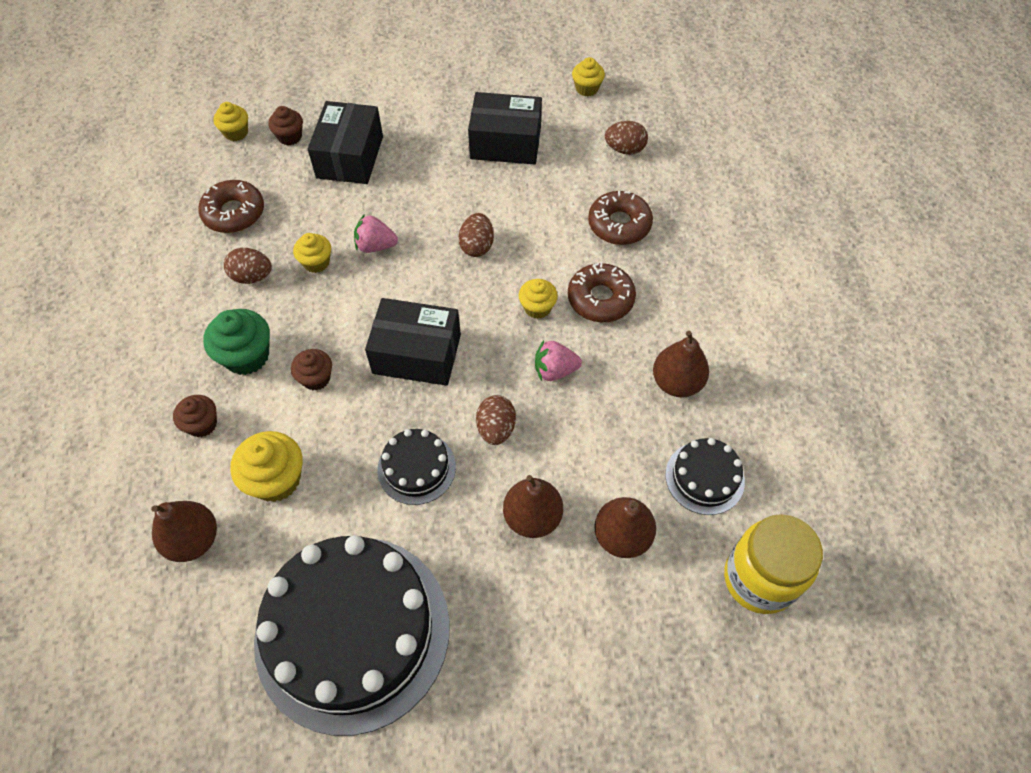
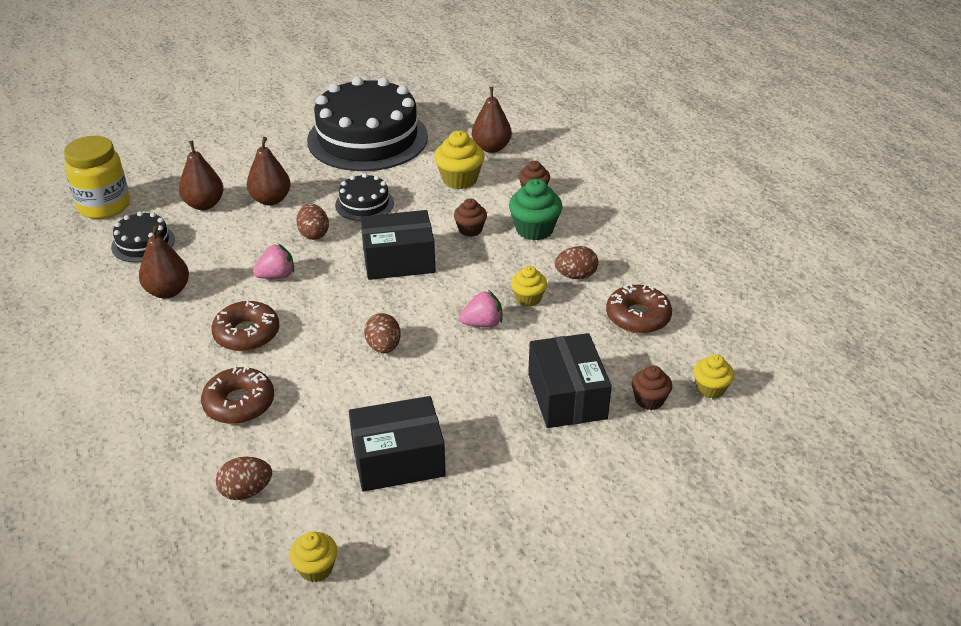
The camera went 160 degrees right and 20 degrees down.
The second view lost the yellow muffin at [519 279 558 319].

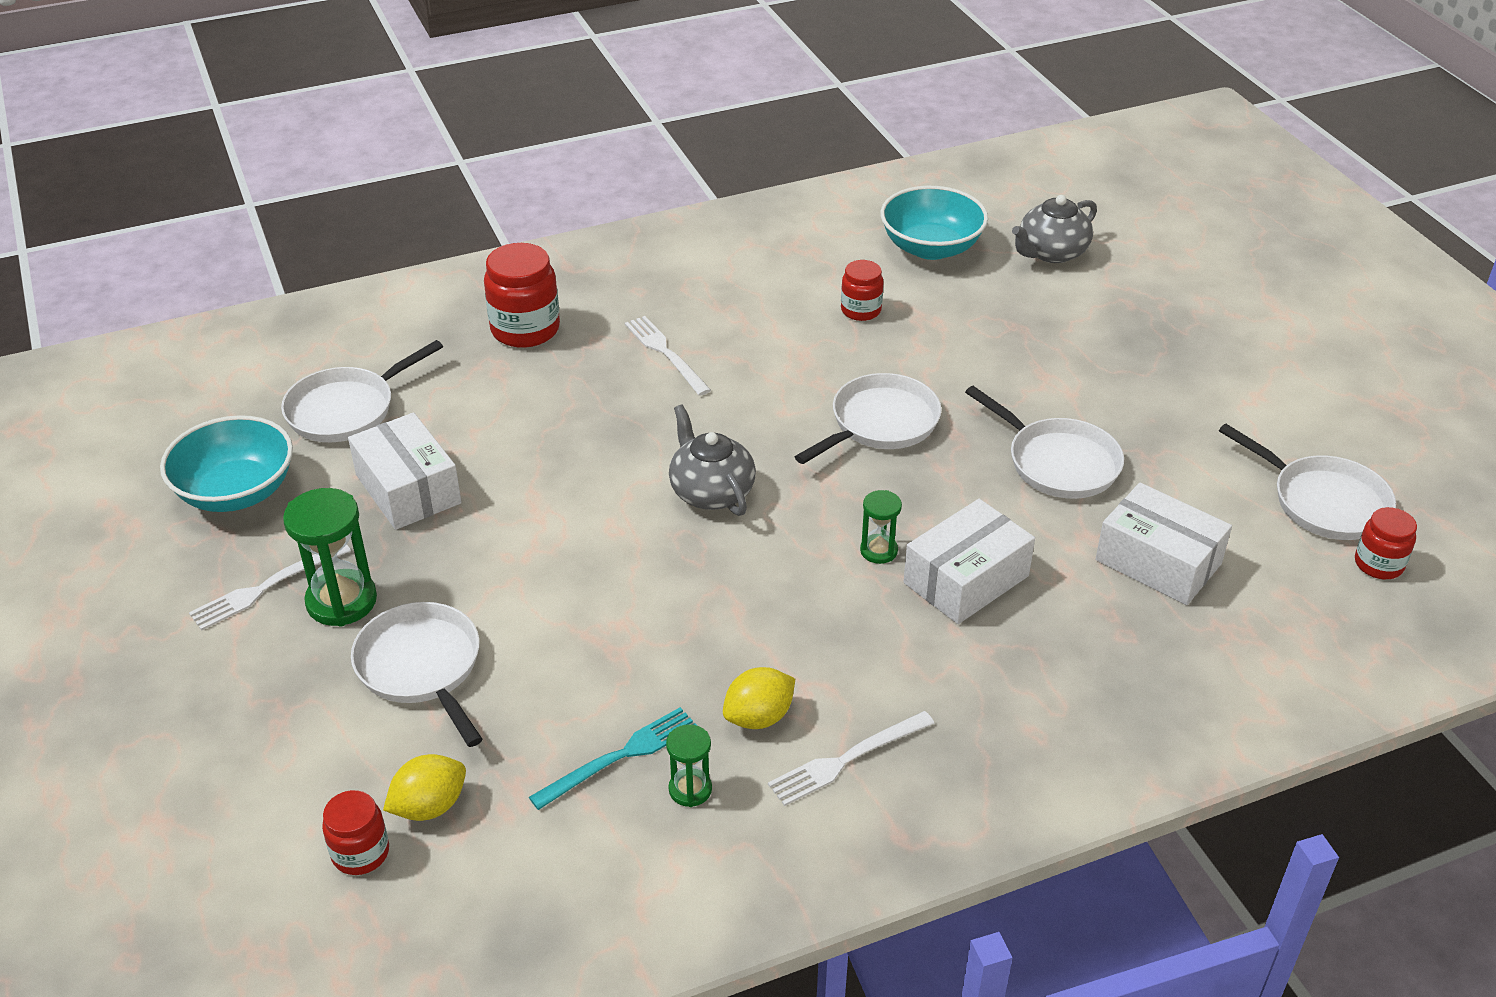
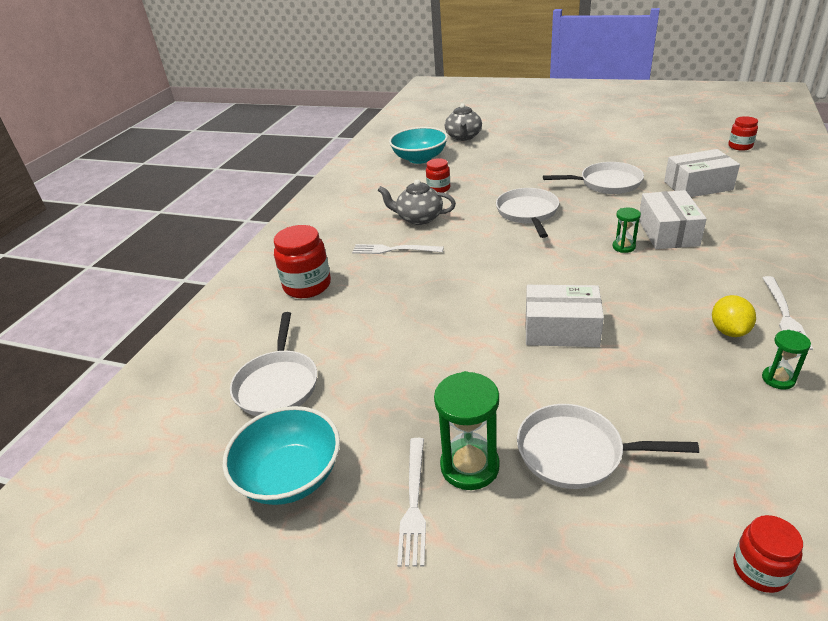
The camera went 45 degrees left and 5 degrees down.
The white box ended up elsewhere, having gone from [348 412 462 530] to [526 285 604 347].
The second view lost the yellow citrus fruit at [383 754 466 821].
The second view lost the turquoise dinner fork at [529 707 697 810].
The ash-grey china teapot ended up elsewhere, having gone from [669 405 756 516] to [378 179 456 225].
The second view lost the white skillet at [1219 424 1396 540].

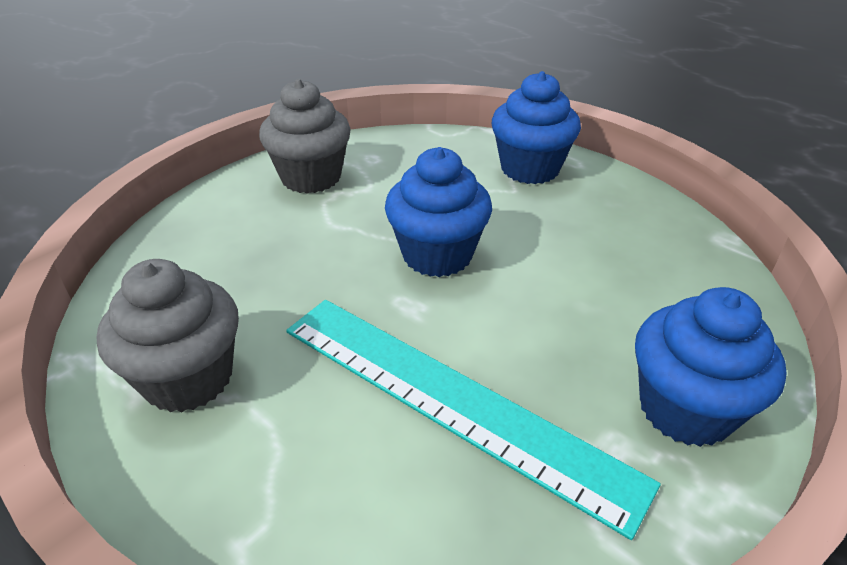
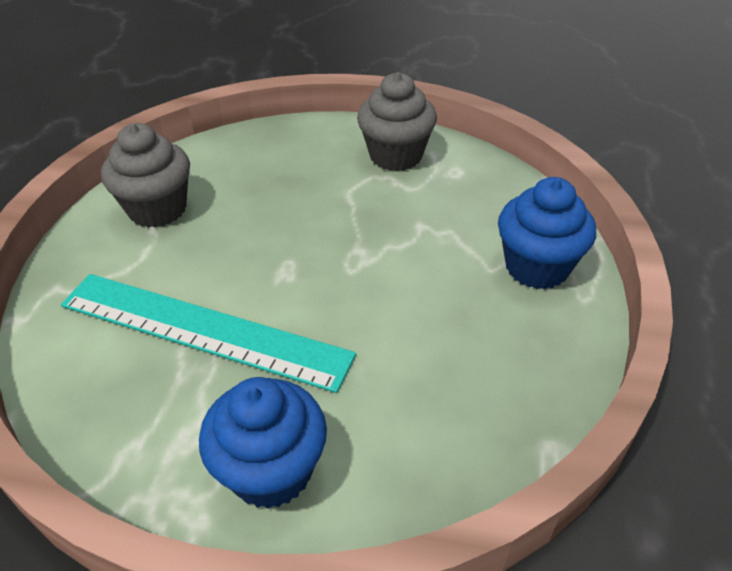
The camera went 60 degrees right and 5 degrees up.
The turquoise straightedge at [286 300 661 540] ended up facing another way, 75 degrees counterclockwise from before.
The second view lost the cobalt muffin at [385 147 492 277].

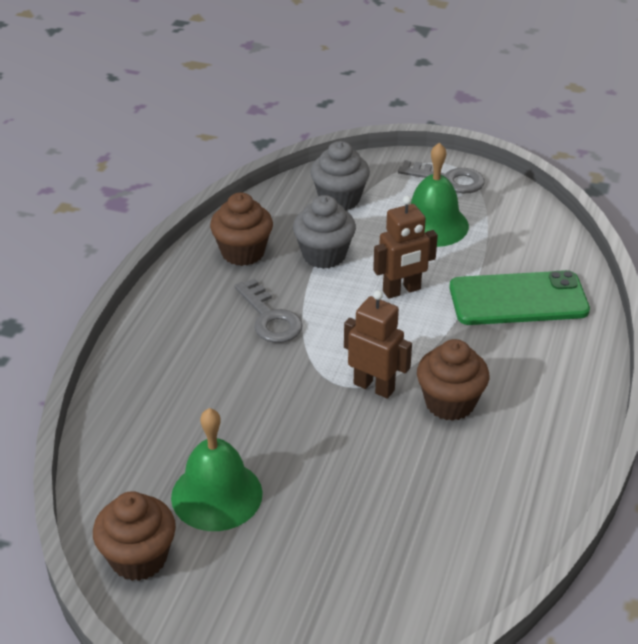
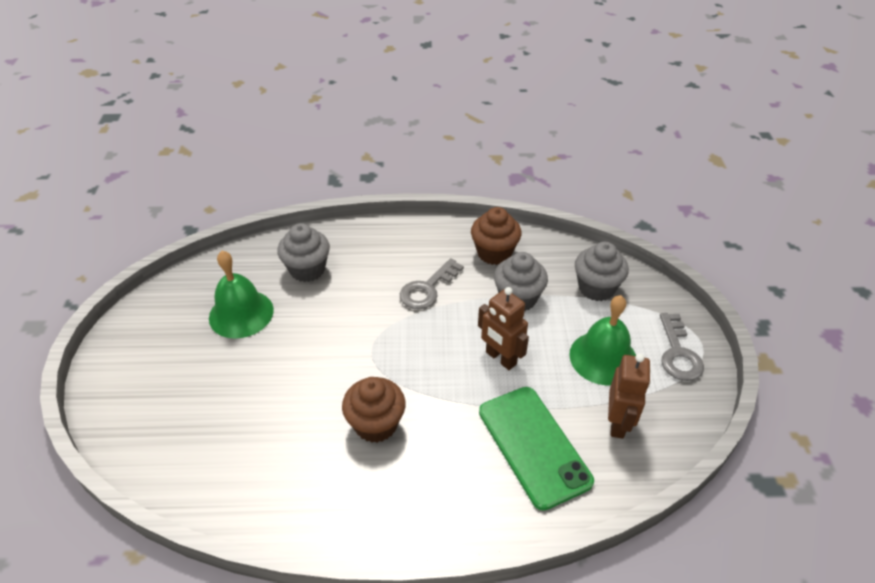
The camera went 70 degrees right and 5 degrees up.
The second view lost the russet muffin at [93 491 176 581].
The russet robot figure ended up elsewhere, having gone from [344 290 412 399] to [608 353 651 439].
The second view gained the ash-grey muffin at [277 223 330 282].

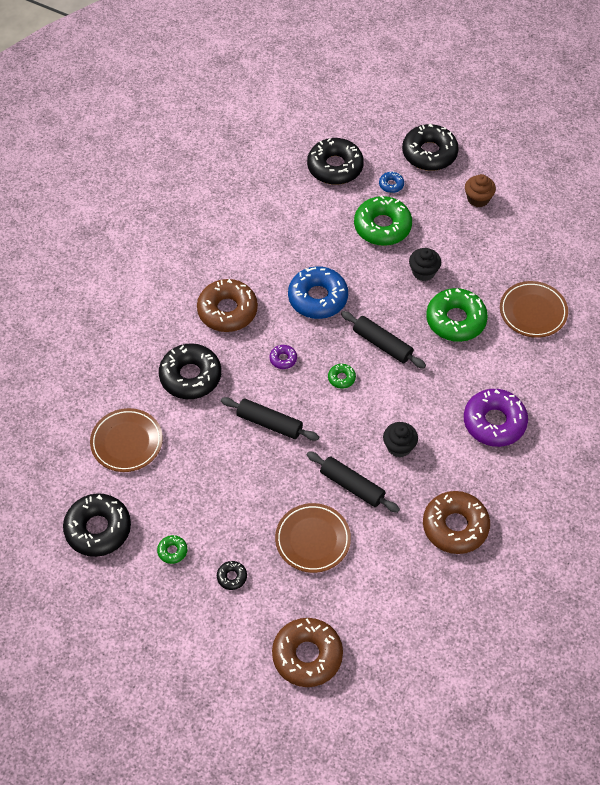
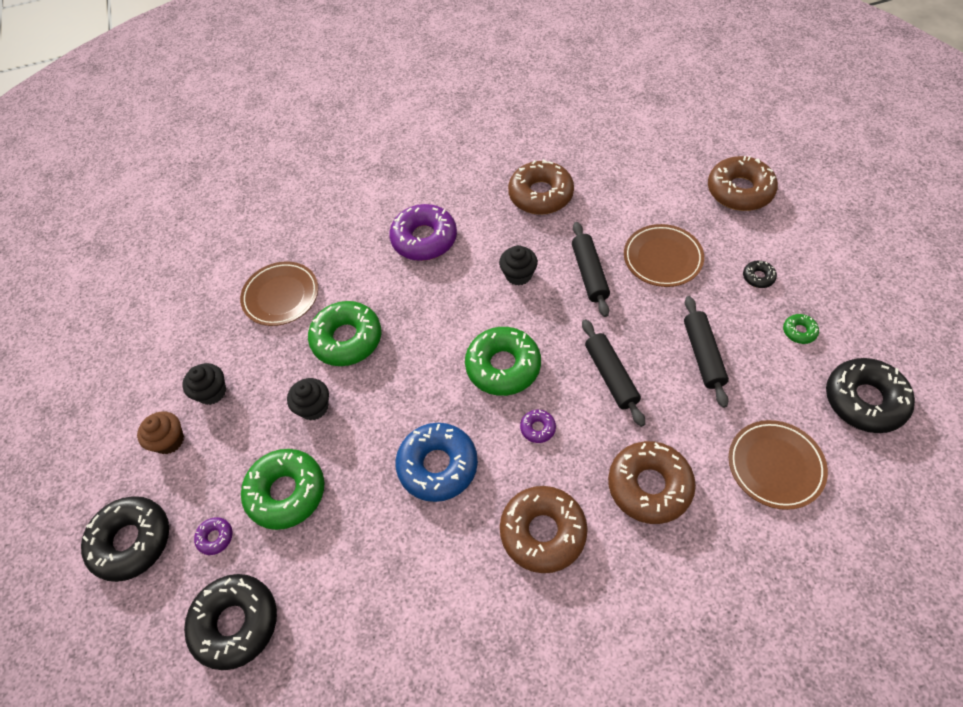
The camera went 130 degrees left and 0 degrees up.
What was the black glazed donut at [159 343 221 399] turned into the russet glazed donut at [608 441 696 524].
The size of the green glazed donut at [328 364 356 389] changed by a factor of 2.24.
The black rolling pin ended up elsewhere, having gone from [341 311 426 369] to [684 296 729 408].
What was the cobalt glazed donut at [379 171 404 193] turned into the royal purple glazed donut at [194 517 233 555].
The second view gained the black muffin at [182 363 226 405].

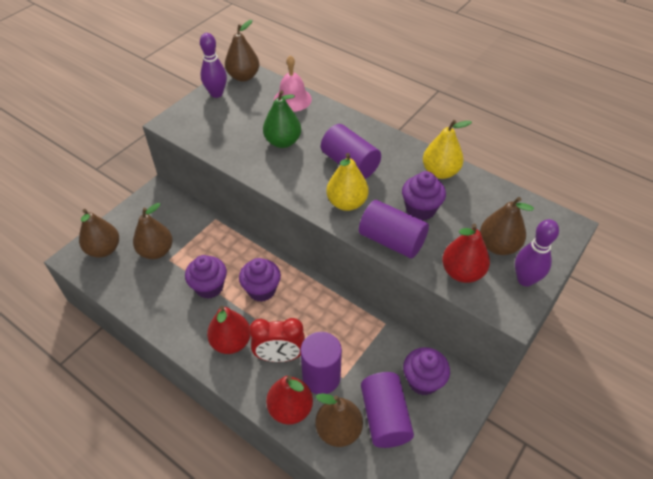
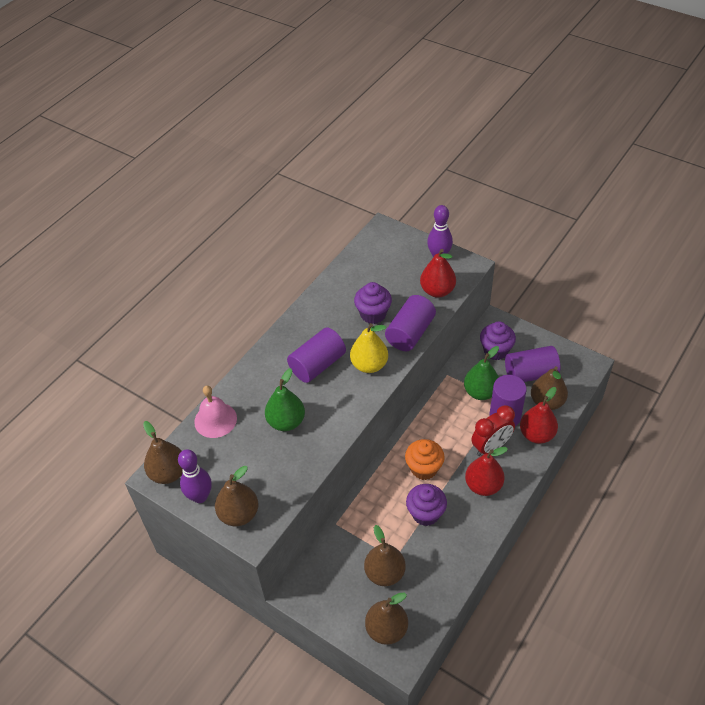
The camera went 90 degrees left and 0 degrees up.
What was the royal purple muffin at [239 258 281 302] turned into the orange-coloured muffin at [405 439 445 480].
The scarlet bedside clock at [249 318 305 362] ended up facing another way, 60 degrees clockwise from before.
The second view lost the yellow pear fruit at [423 120 472 179].
The russet pear fruit ended up elsewhere, having gone from [480 197 534 255] to [215 466 258 526].
The second view gained the green pear fruit at [464 346 499 400].

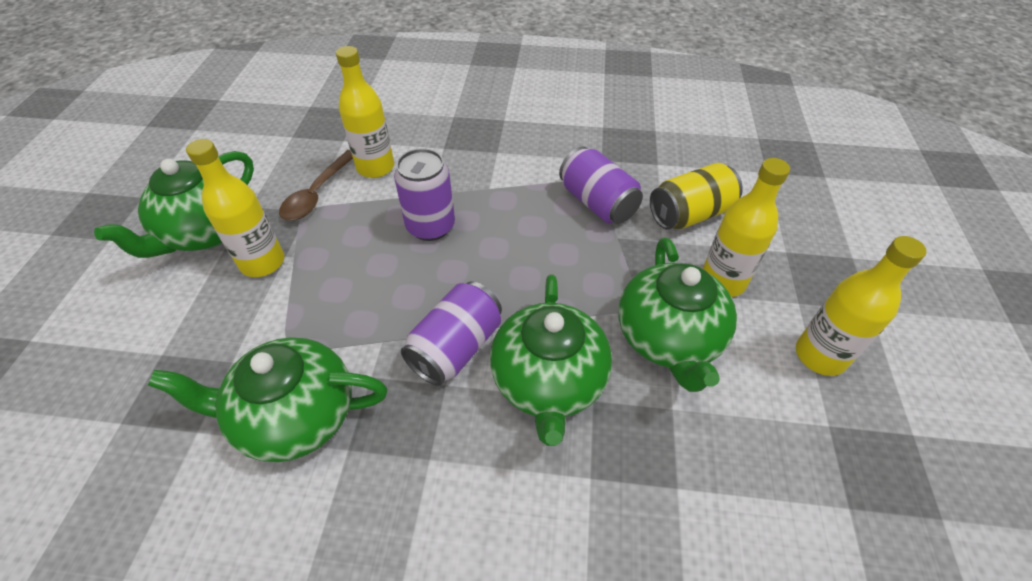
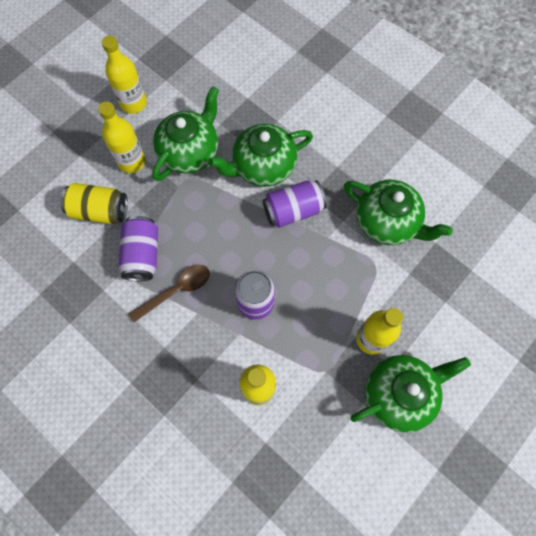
The camera went 145 degrees left and 20 degrees up.
The russet teaspoon ended up elsewhere, having gone from [279 150 353 220] to [129 265 210 322].
The green china teapot at [490 274 612 446] ended up facing another way, 150 degrees counterclockwise from before.

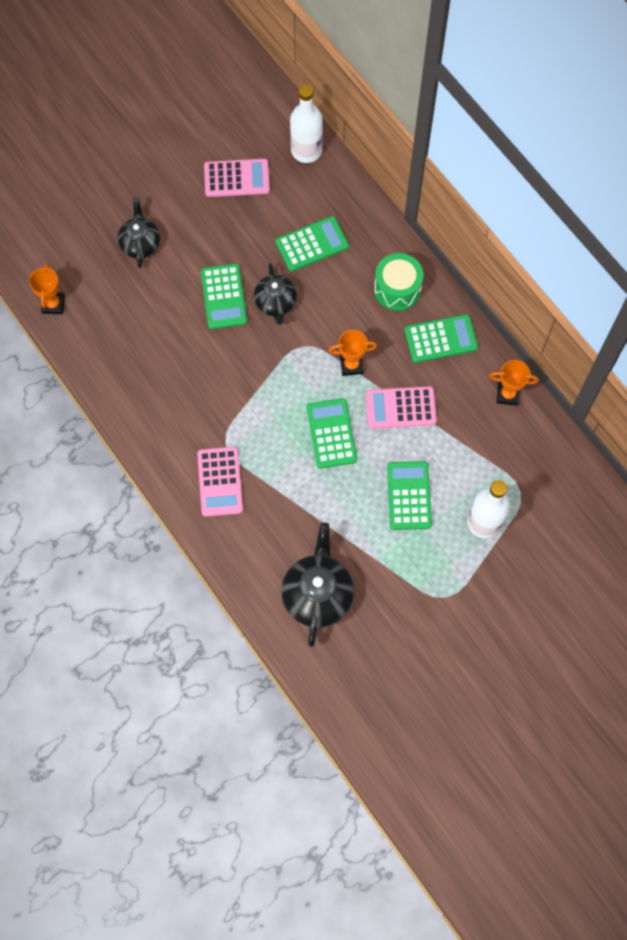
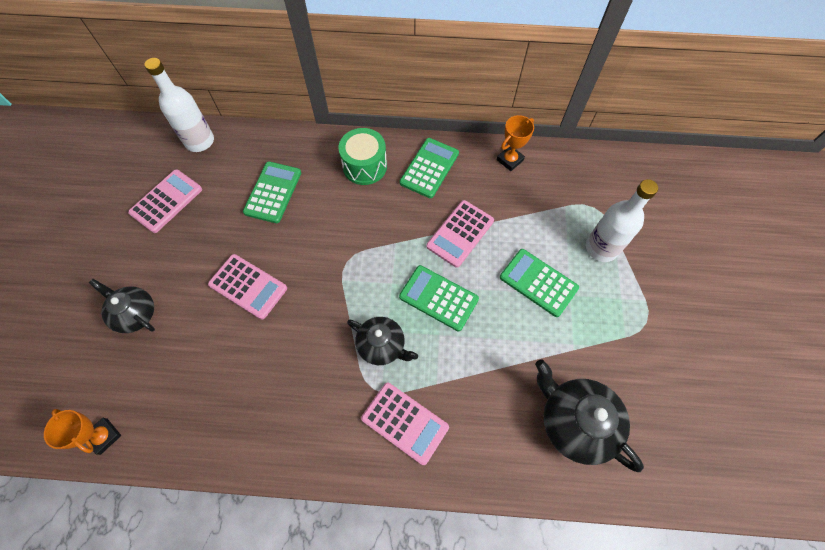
The camera went 50 degrees left and 5 degrees down.
What was the green pocket calculator at [201 264 247 329] turned into the rosy pocket calculator at [208 254 287 320].
The black china teapot ended up elsewhere, having gone from [254 263 297 325] to [347 317 418 365].
The second view lost the orange-coloured trophy at [328 330 377 376].

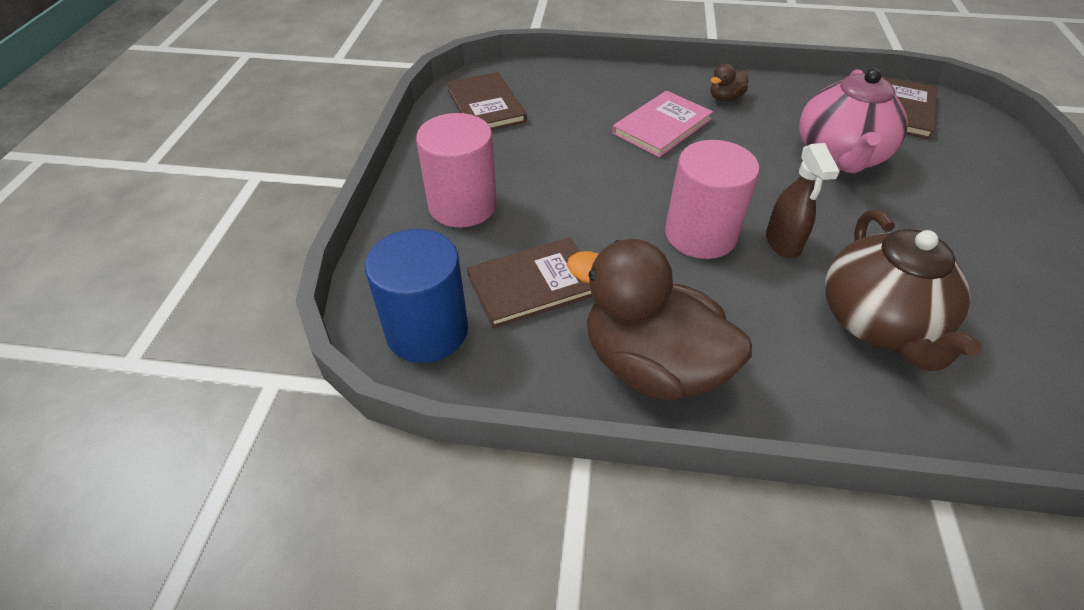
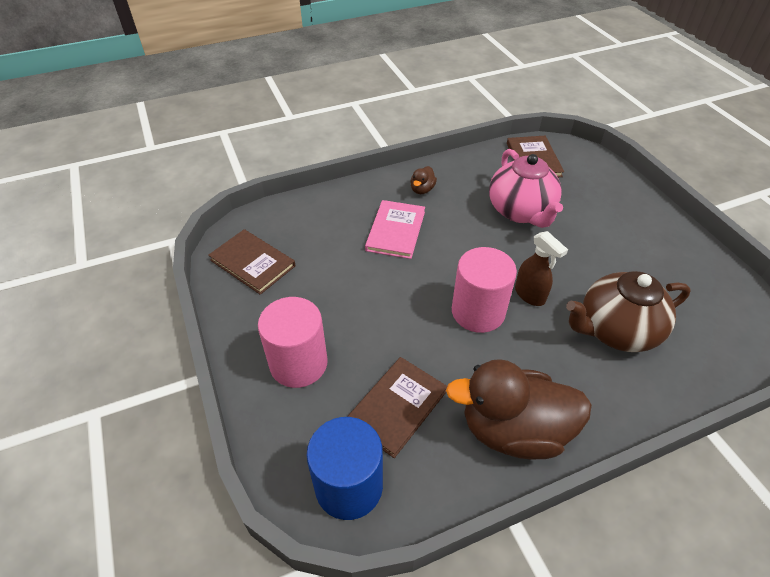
The camera went 30 degrees left and 0 degrees up.
The russet china teapot at [825 209 982 371] ended up facing another way, 105 degrees clockwise from before.

